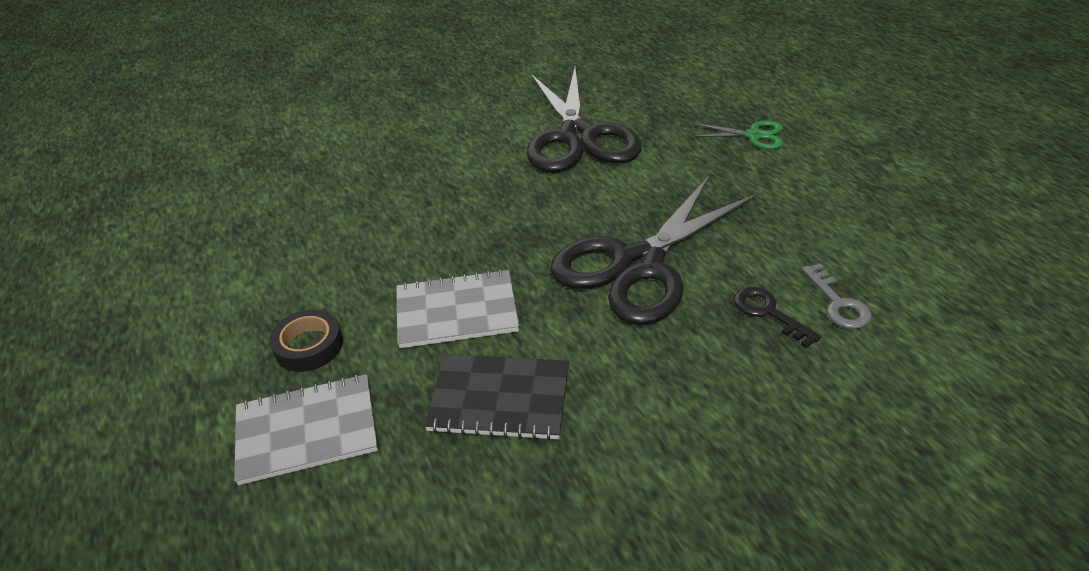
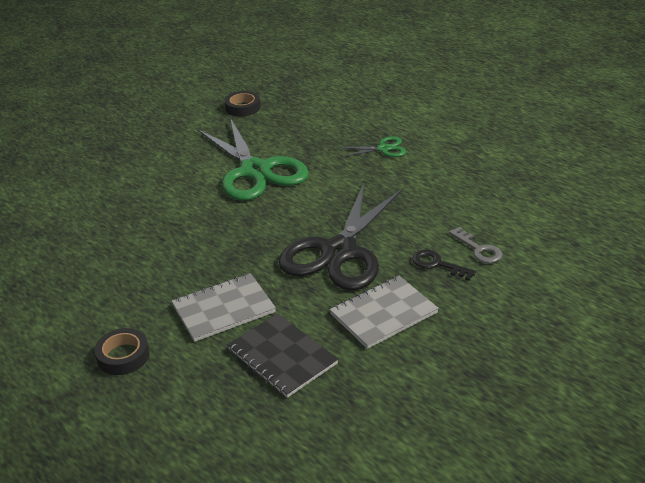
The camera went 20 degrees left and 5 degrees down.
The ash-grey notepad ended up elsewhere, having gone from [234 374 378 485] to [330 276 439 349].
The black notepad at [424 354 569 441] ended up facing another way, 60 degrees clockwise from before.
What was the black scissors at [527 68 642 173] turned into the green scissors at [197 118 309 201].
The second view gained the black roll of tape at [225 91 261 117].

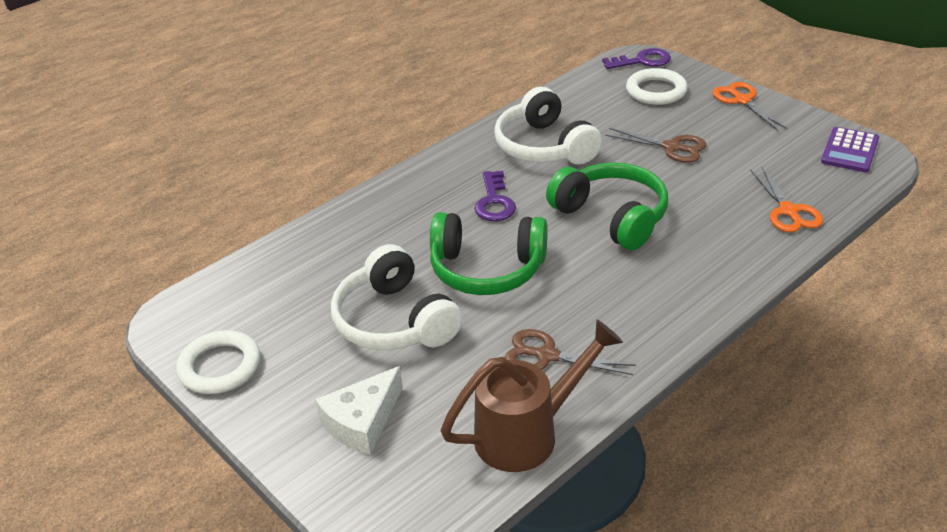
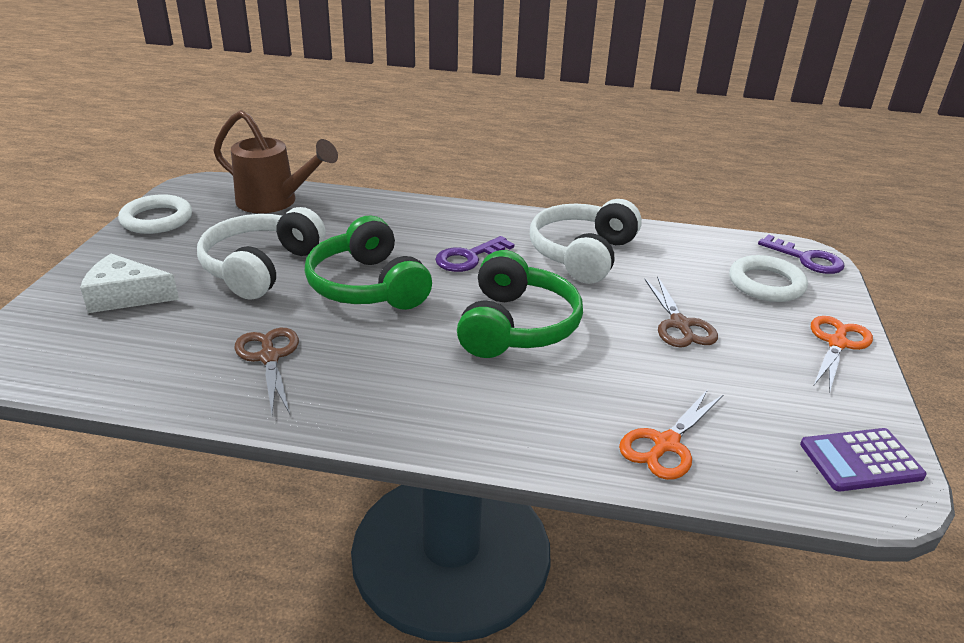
The camera went 50 degrees right and 5 degrees down.
The russet sprinkling can ended up elsewhere, having gone from [441 320 623 472] to [213 110 338 213].

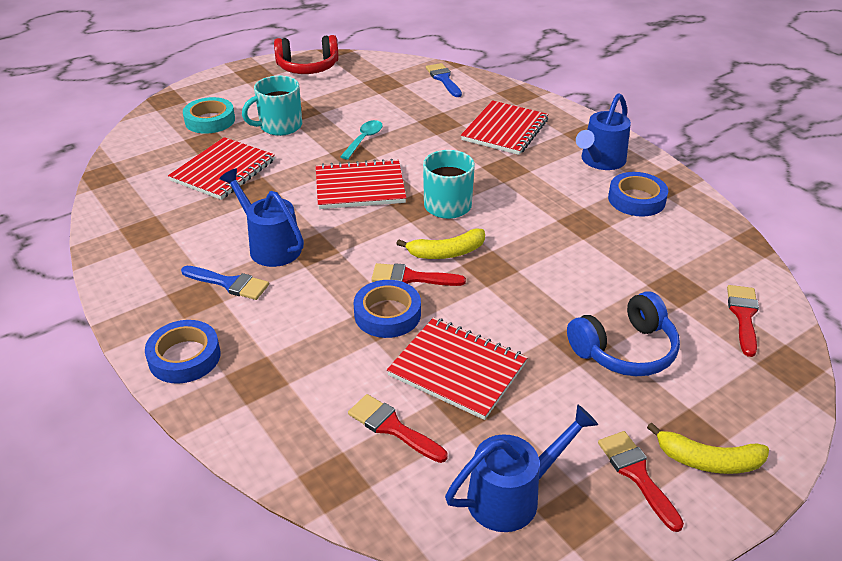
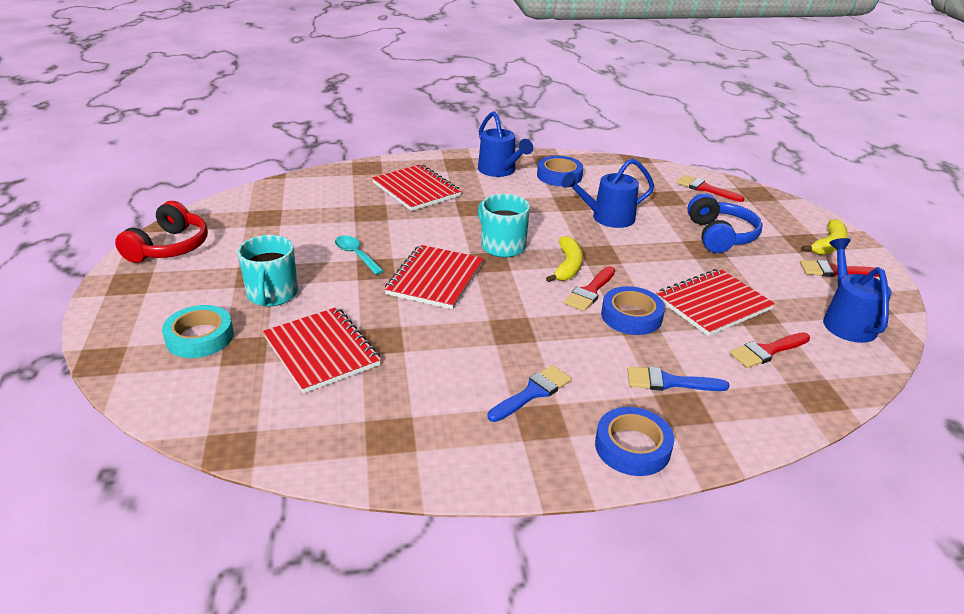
The camera went 65 degrees left and 5 degrees down.
The cobalt sprinkling can ended up elsewhere, having gone from [219 168 304 267] to [562 158 654 228].
The cobalt paintbrush ended up elsewhere, having gone from [426 63 462 97] to [628 366 729 391].

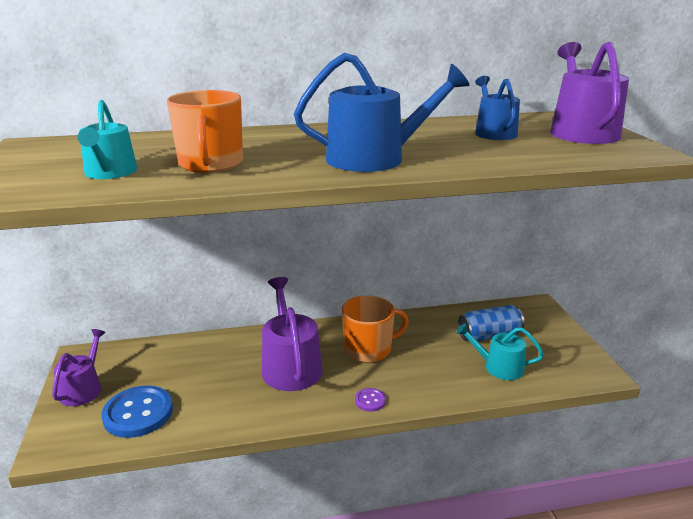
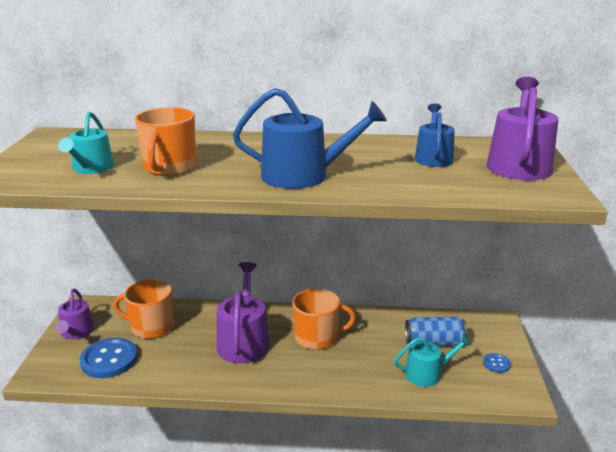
The camera went 15 degrees right and 0 degrees up.
The royal purple sprinkling can at [52 329 106 406] ended up facing another way, 150 degrees clockwise from before.
The second view lost the royal purple shirt button at [355 388 386 412].
The turquoise sprinkling can at [456 323 544 380] ended up facing another way, 135 degrees clockwise from before.
The second view gained the orange-coloured coffee mug at [113 279 174 339].
The second view gained the cobalt shirt button at [483 353 511 373].

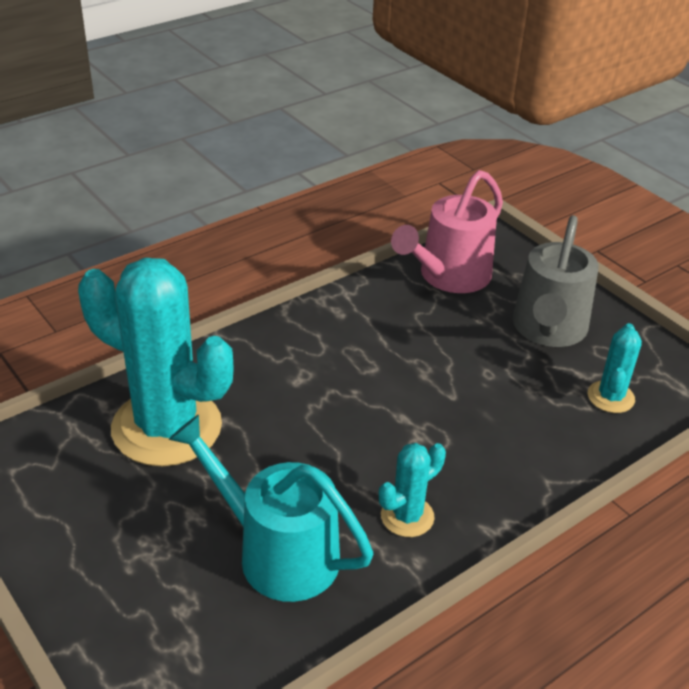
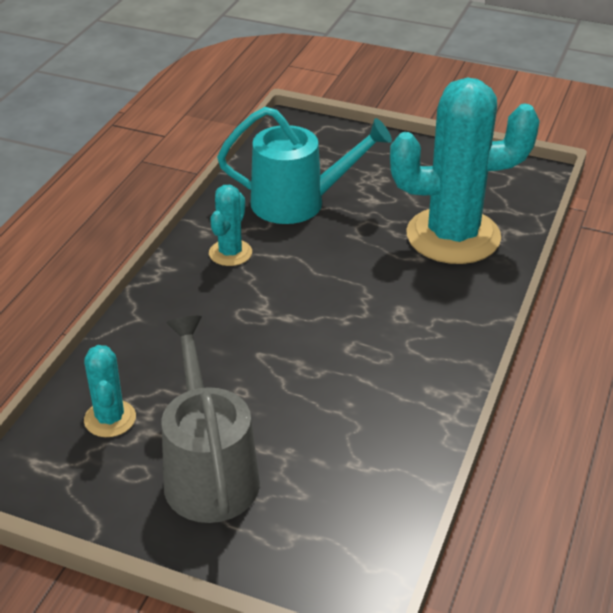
The camera went 150 degrees right and 0 degrees up.
The second view lost the rosy sprinkling can at [391 170 503 293].

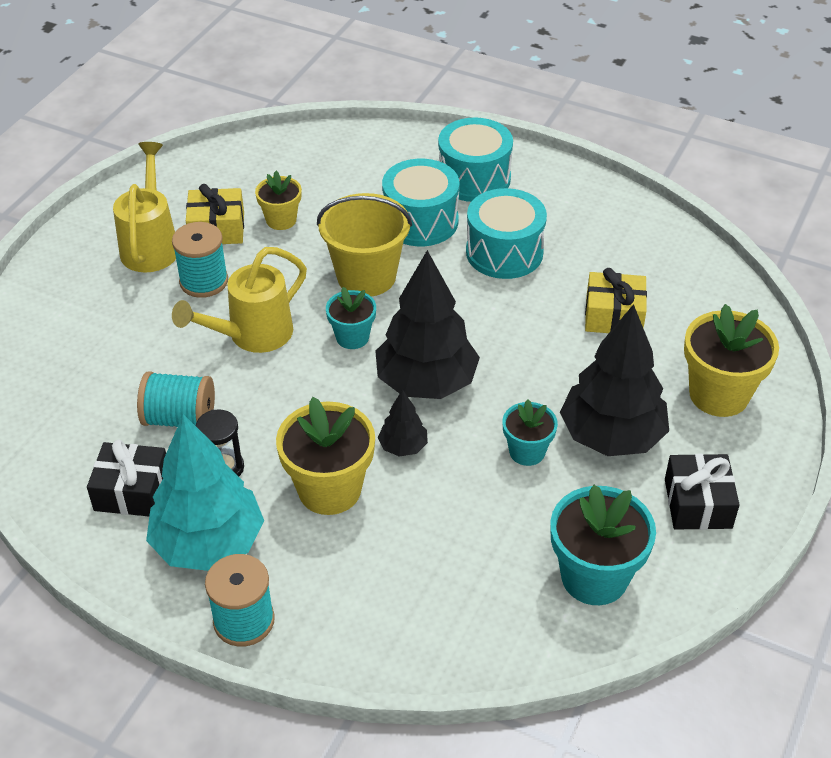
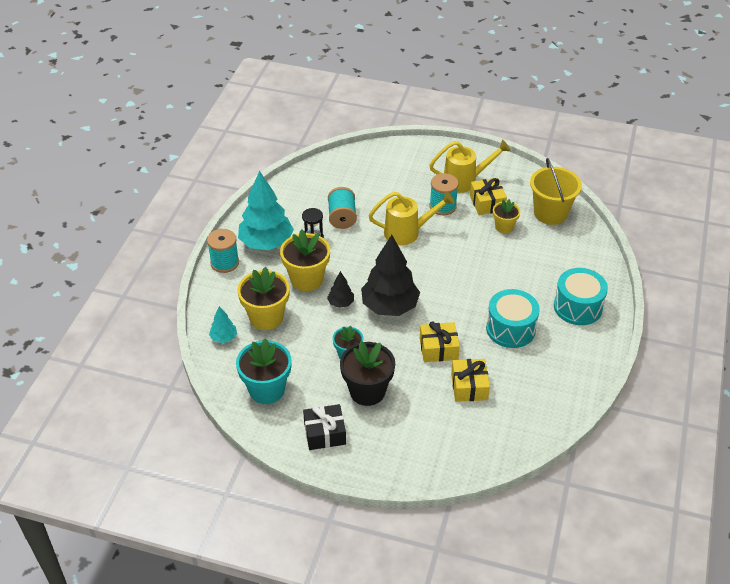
The camera went 80 degrees right and 0 degrees up.
The second view lost the black present at [87 440 166 516].
The yellow sprinkling can at [172 247 307 353] ended up facing another way, 135 degrees clockwise from before.
The yellow sand bucket ended up elsewhere, having gone from [317 193 412 297] to [530 158 582 225].
The second view lost the turquoise potted plant at [326 287 376 349].
The second view lost the turquoise toy drum at [382 159 460 246].
Where the black fir tree stood at [560 304 669 456], the black potted plant came to stand at [340 341 395 406].
The yellow potted plant ended up elsewhere, having gone from [684 304 779 417] to [237 267 290 330].
The second view gained the turquoise fir tree at [209 306 237 343].
The second view gained the yellow present at [420 321 460 362].

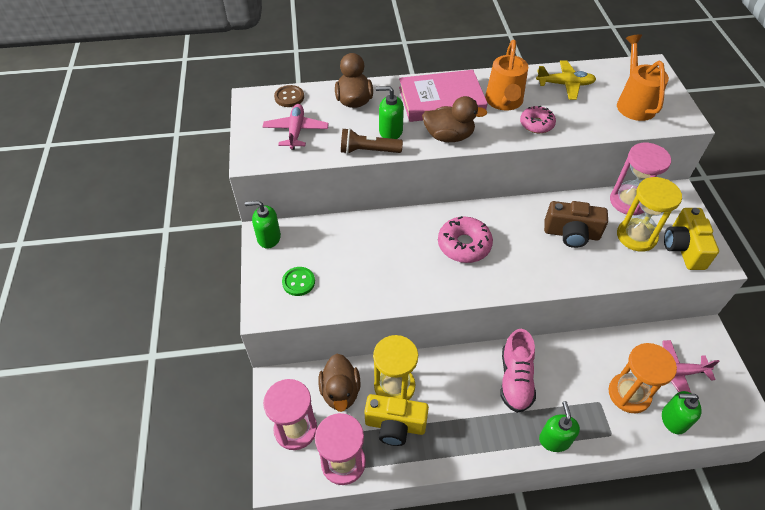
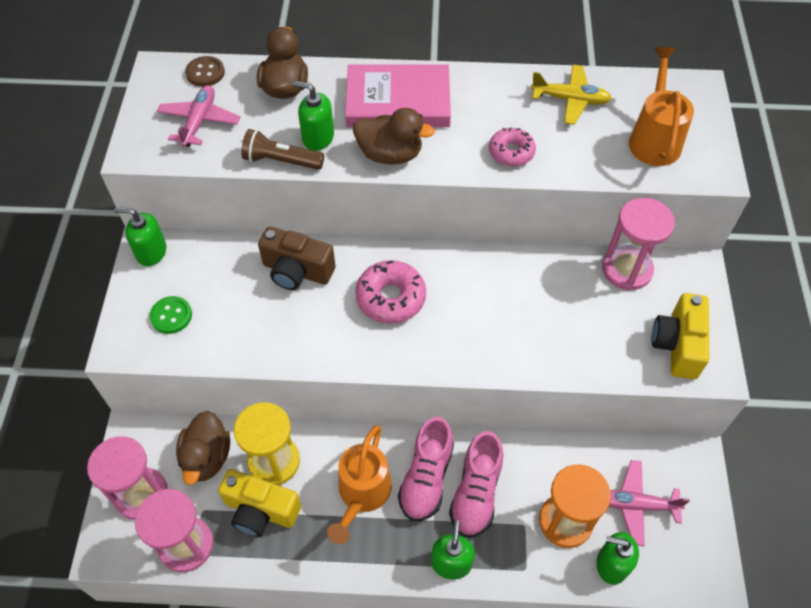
The camera went 10 degrees right and 5 degrees up.
The orange-coloured sprinkling can ended up elsewhere, having gone from [485 40 528 110] to [327 425 392 544].
The russet camera ended up elsewhere, having gone from [544 201 608 248] to [258 226 335 290].
The second view lost the yellow hourglass at [617 177 682 252].
The second view gained the rosy sneaker at [449 431 503 537].

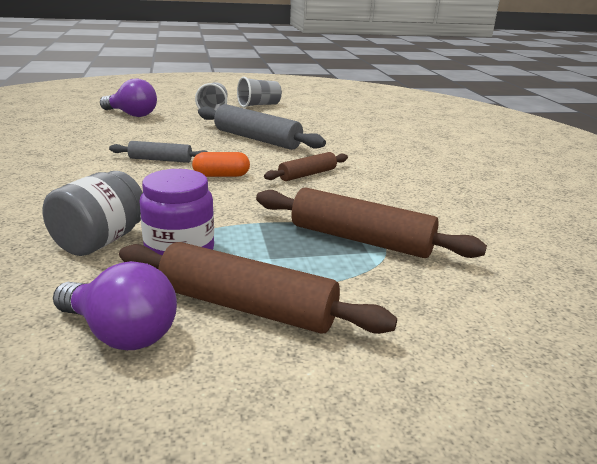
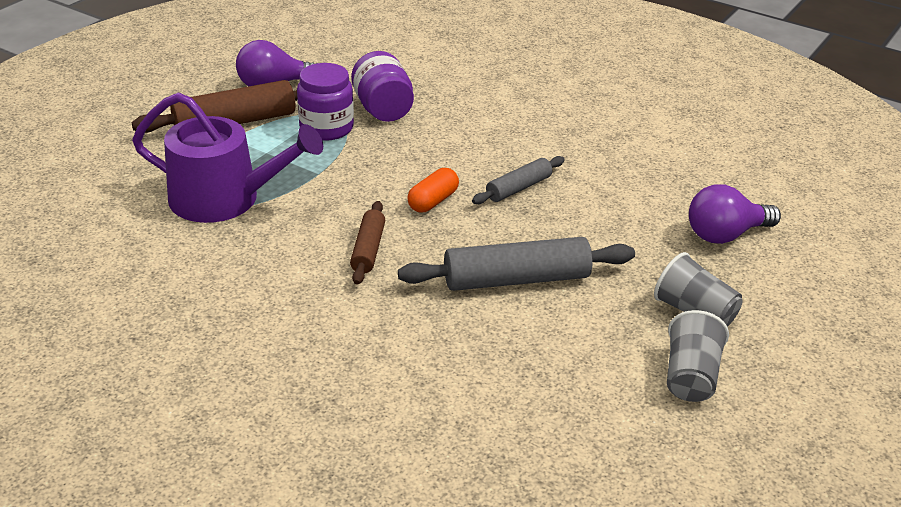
The camera went 135 degrees right and 10 degrees up.
What was the ash-grey preserve jar at [42 171 143 256] turned into the royal purple preserve jar at [351 51 414 122].
Where the russet rolling pin stood at [256 187 487 258], the royal purple sprinkling can came to stand at [132 93 323 223].

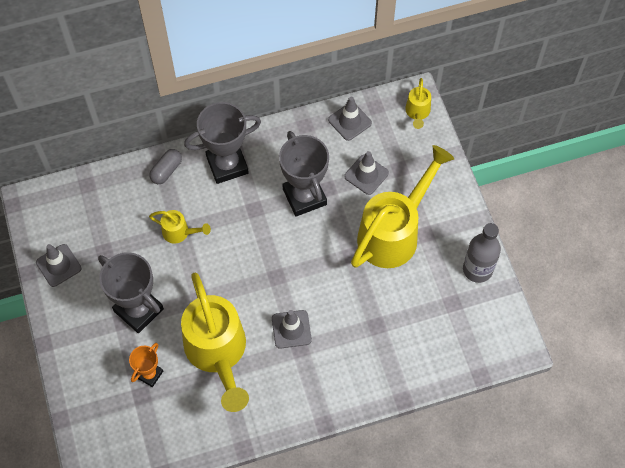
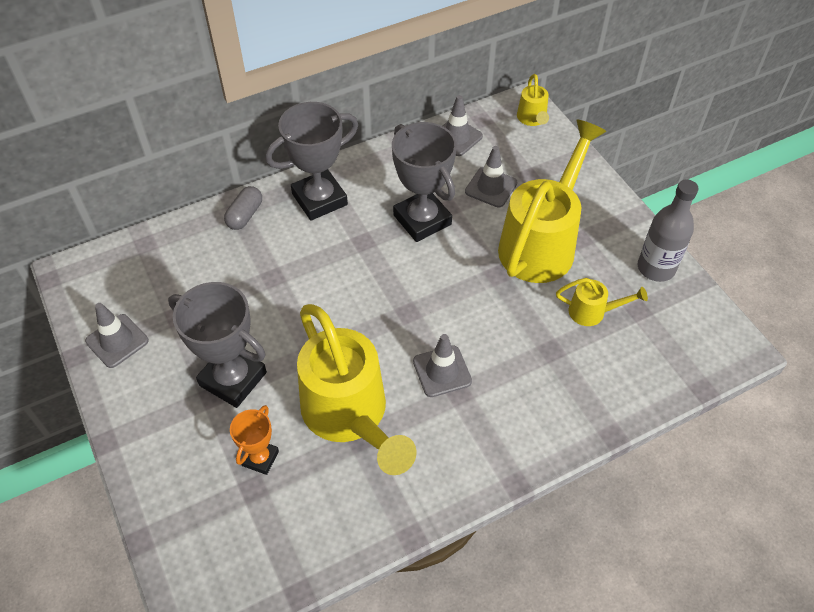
The camera went 10 degrees left and 10 degrees down.
The yellow sprinkling can ended up elsewhere, having gone from [149 210 211 244] to [556 278 648 326].

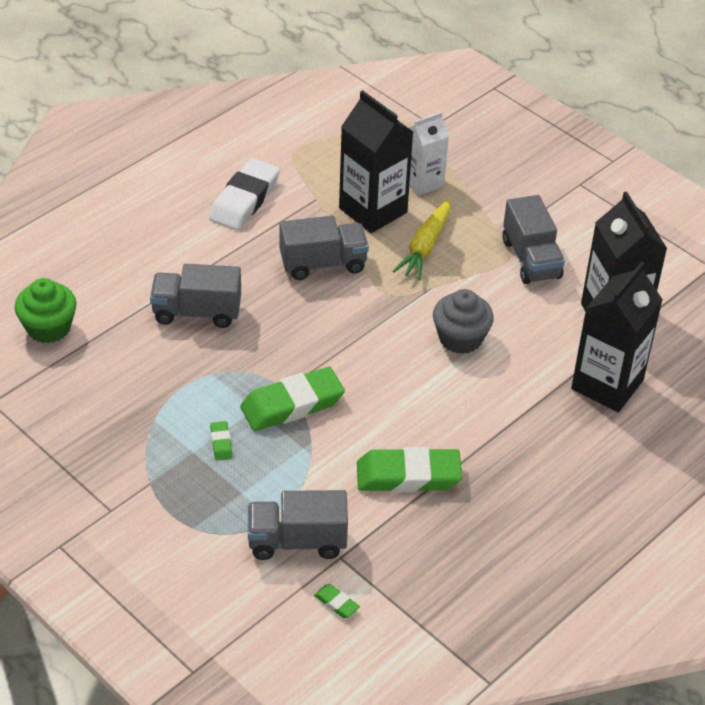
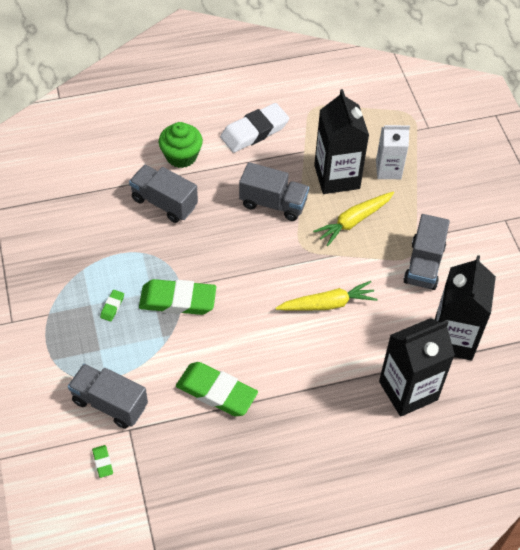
The camera went 30 degrees right and 10 degrees up.
The green muffin ended up elsewhere, having gone from [14 278 77 343] to [159 122 203 168].
Where the ash-grey muffin stood at [433 289 494 354], the yellow toy carrot came to stand at [275 281 377 311].

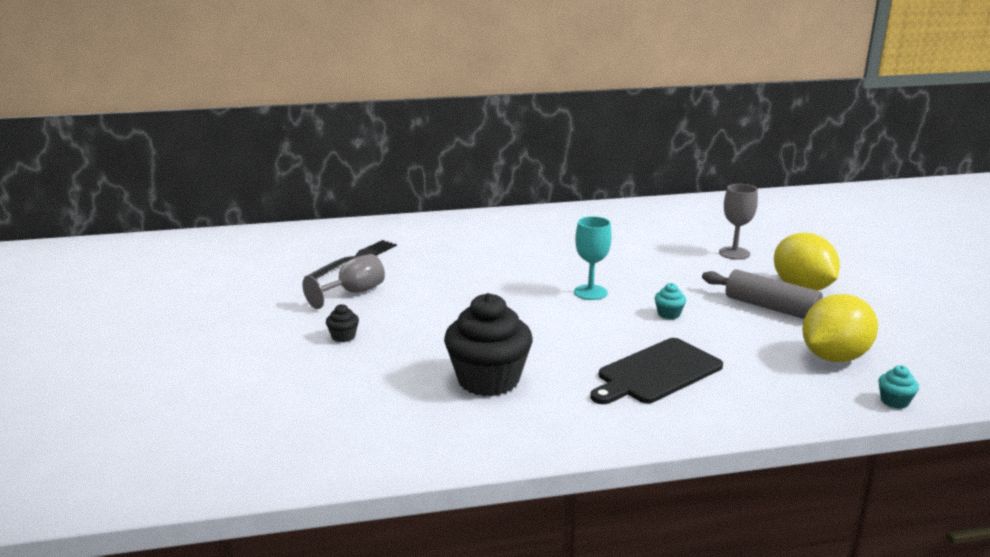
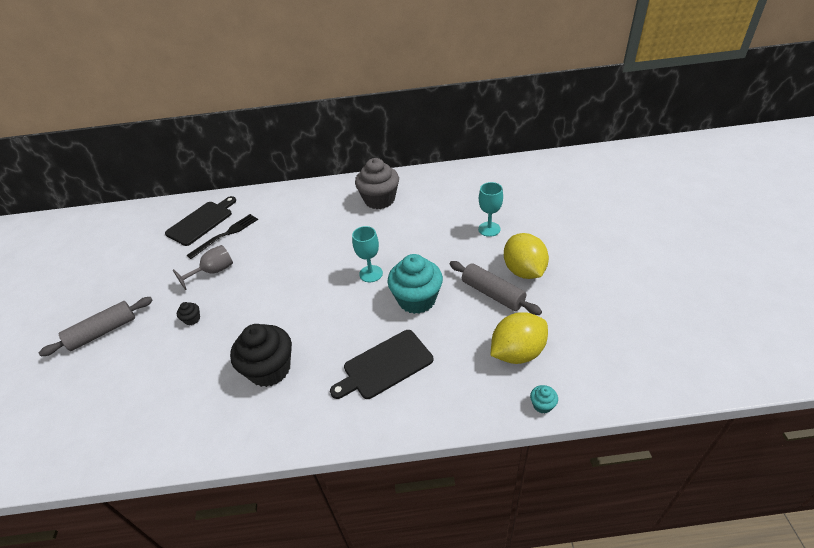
The camera went 10 degrees right and 20 degrees up.
The size of the turquoise muffin at [655 283 686 319] changed by a factor of 2.42.
What was the ash-grey wine glass at [719 184 758 260] turned into the turquoise wine glass at [478 182 503 237].
The second view gained the ash-grey rolling pin at [39 297 153 356].
The second view gained the black cutting board at [165 196 236 246].
The second view gained the ash-grey muffin at [355 158 399 209].

